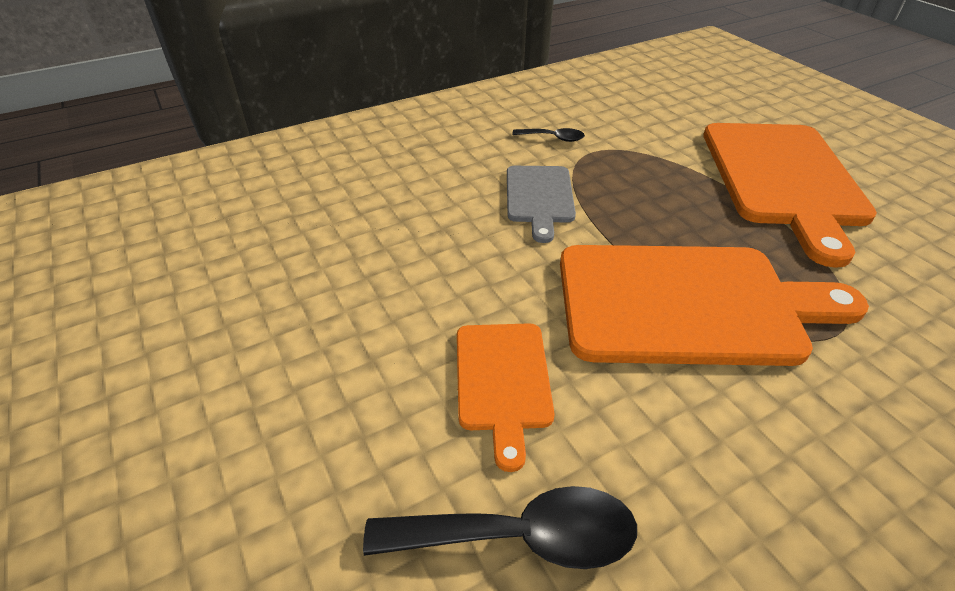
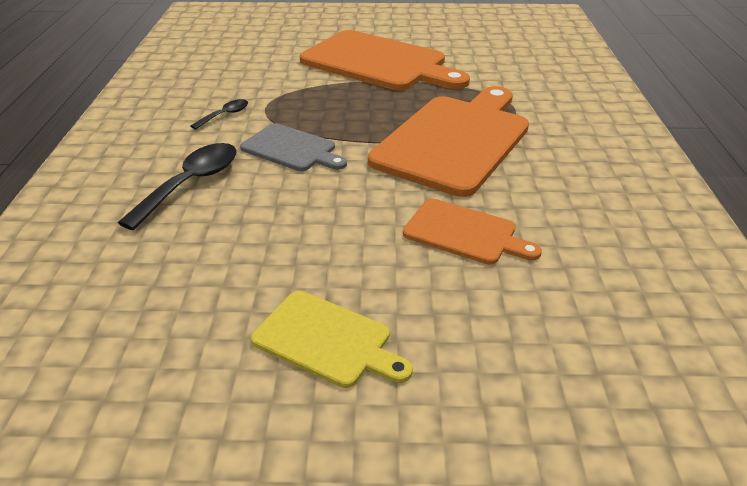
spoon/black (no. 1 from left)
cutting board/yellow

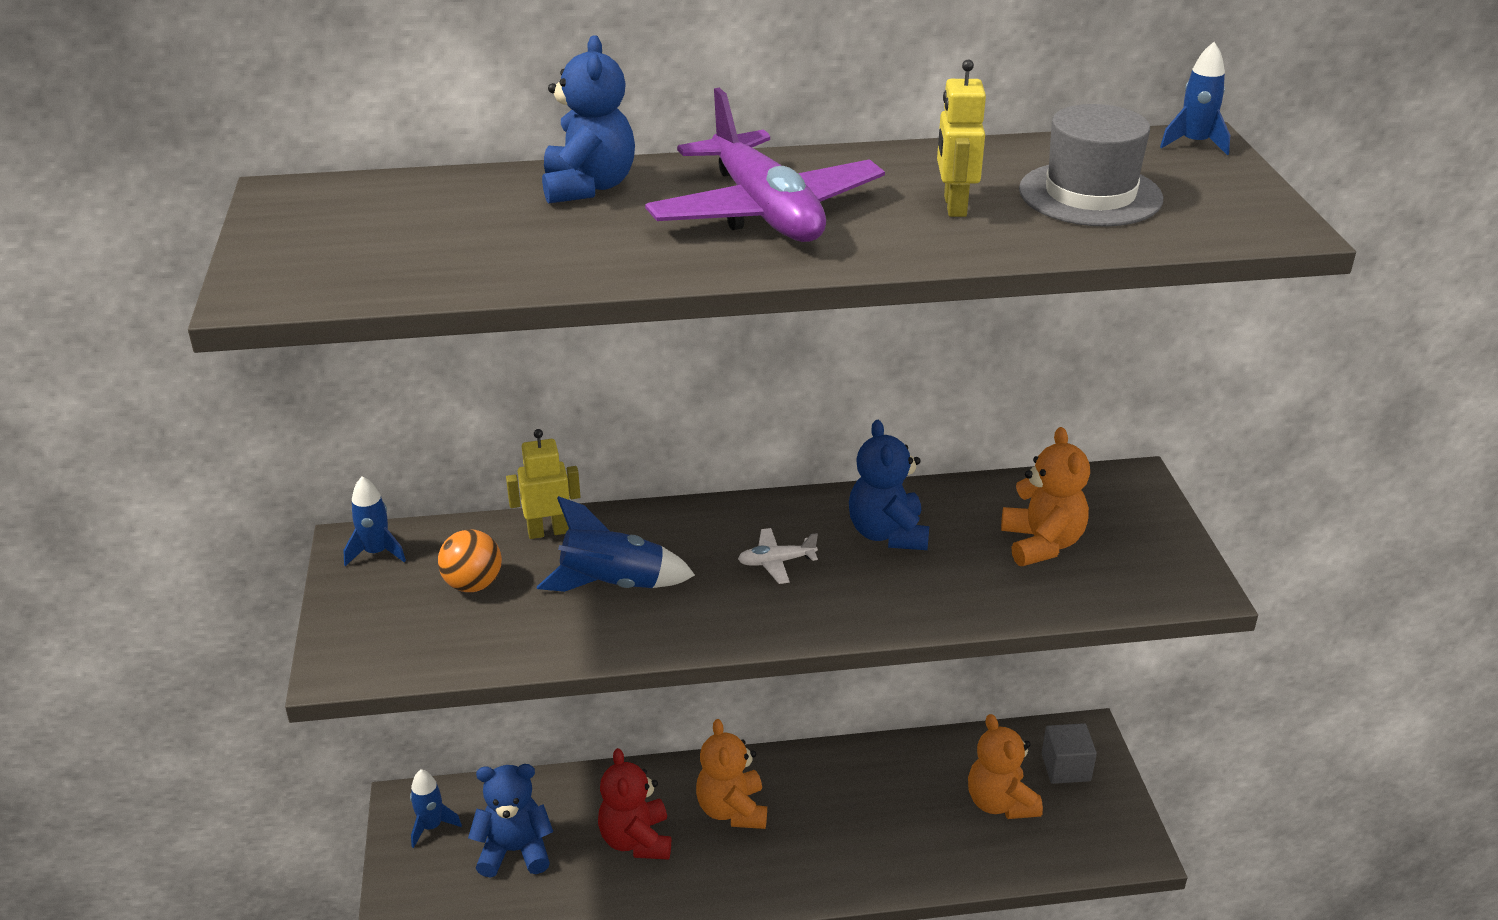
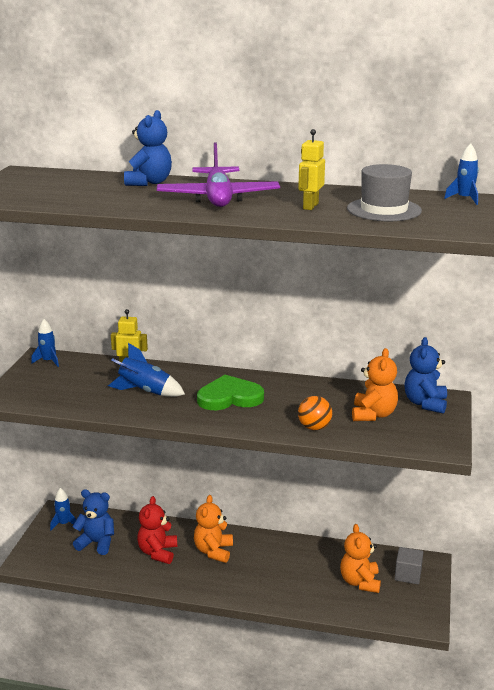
teddy bear/blue (no. 3 from left)
heart/green
ball/orange

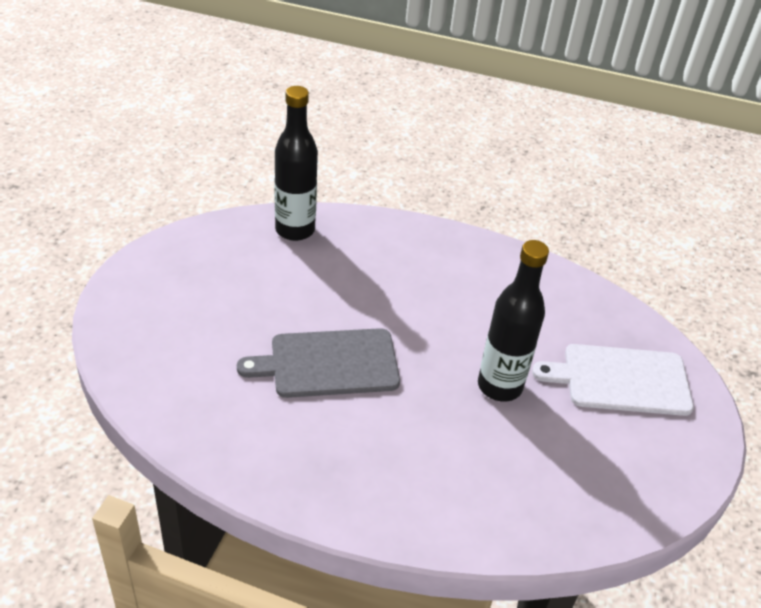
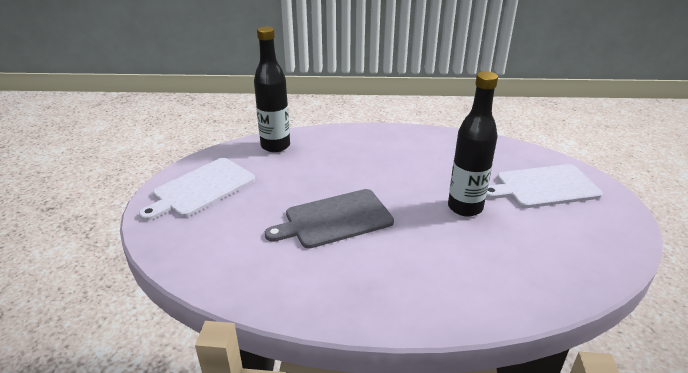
cutting board/white (no. 1 from left)

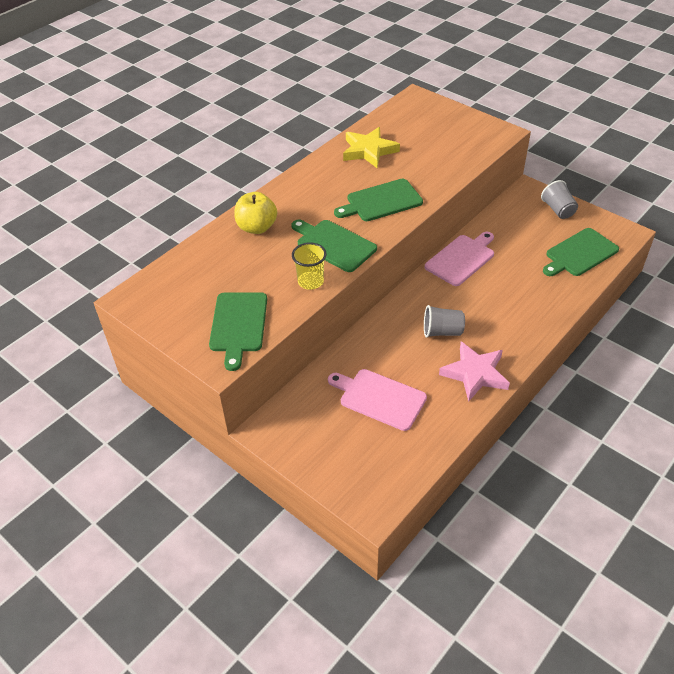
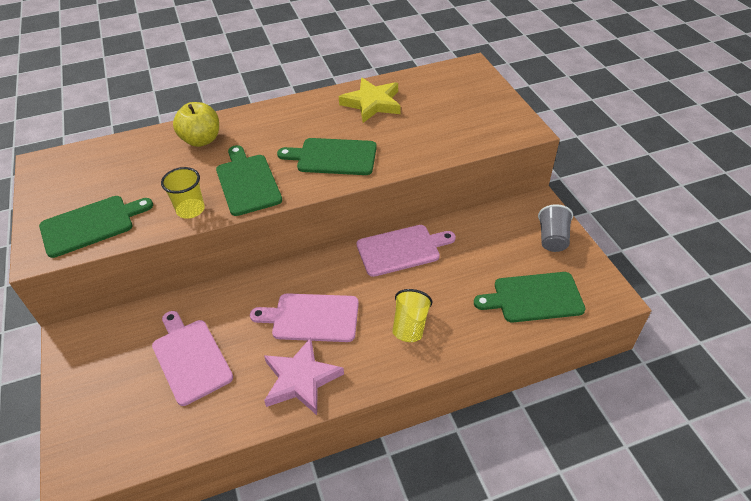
cutting board/green (no. 1 from left)
cutting board/pink (no. 2 from left)
cup/yellow (no. 2 from left)

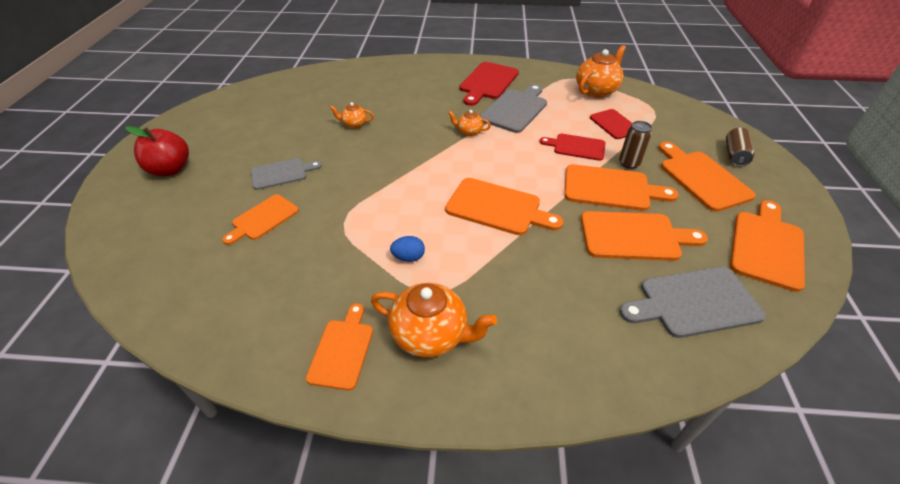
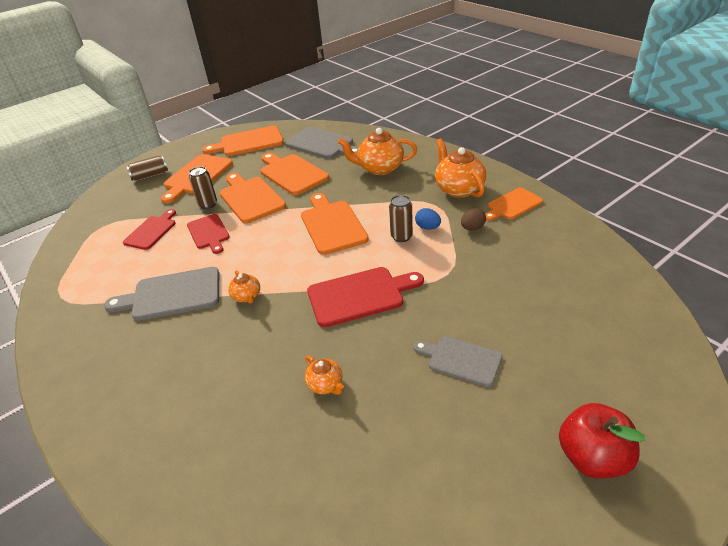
teapot/orange (no. 3 from left)
cutting board/red (no. 3 from left)
cutting board/orange (no. 1 from left in the first image)
can/brown (no. 3 from left)
egg/brown

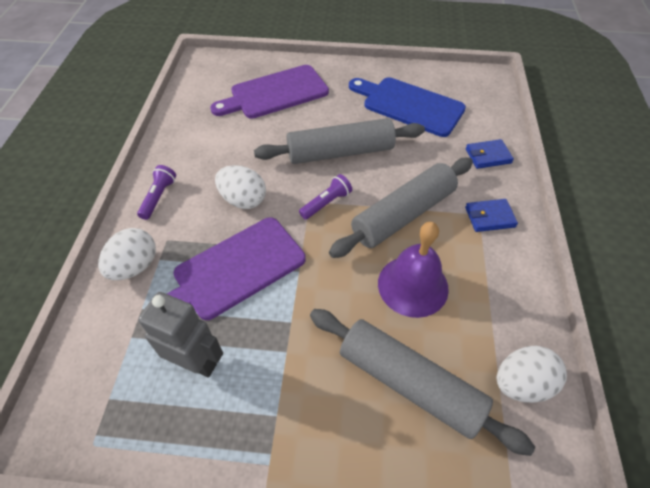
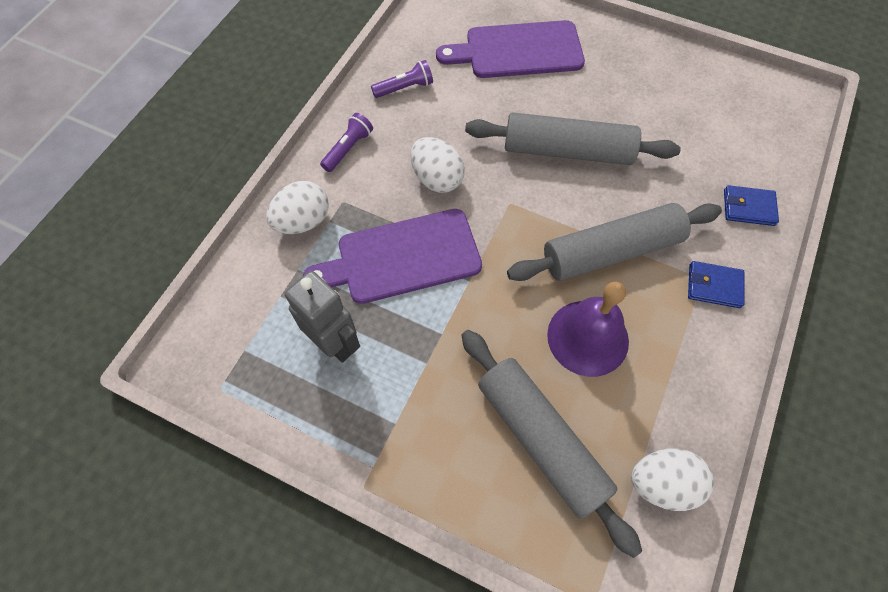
cutting board/blue
flashlight/purple (no. 2 from left)

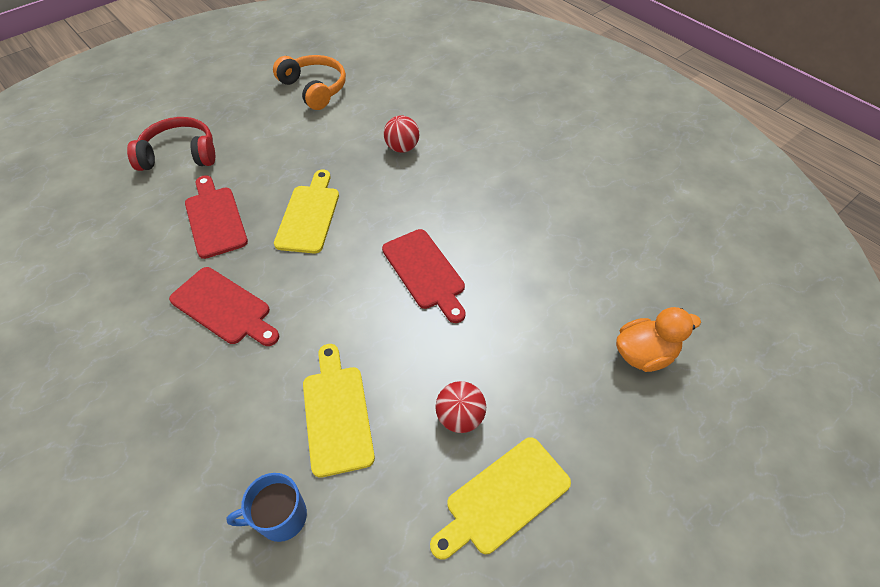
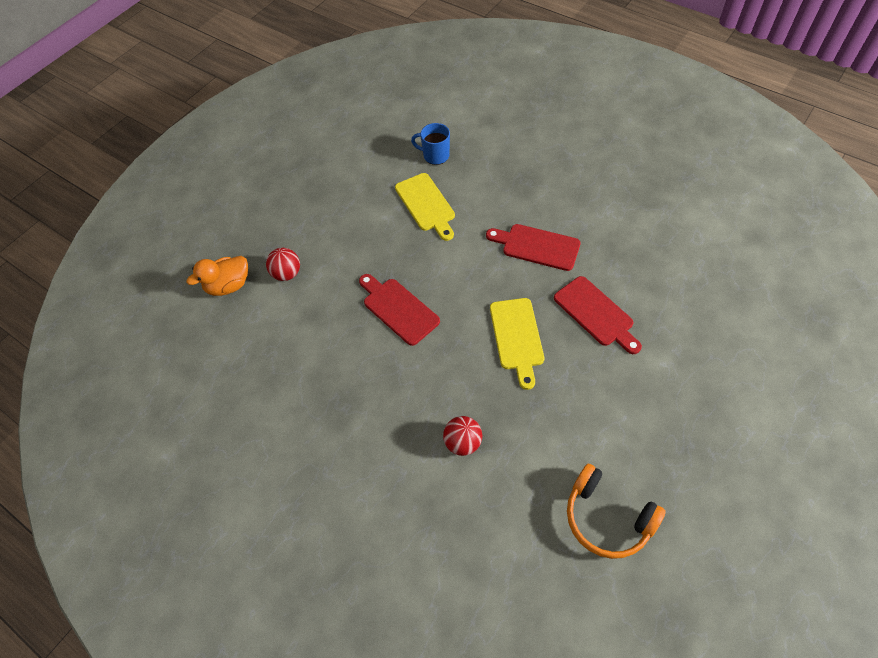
headphones/red
ball/red (no. 1 from left)
cutting board/yellow (no. 3 from left in the first image)
mug/blue

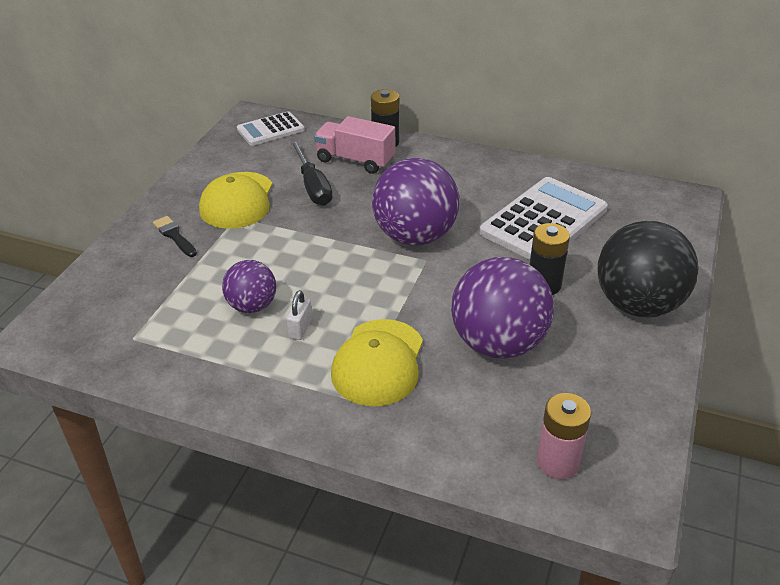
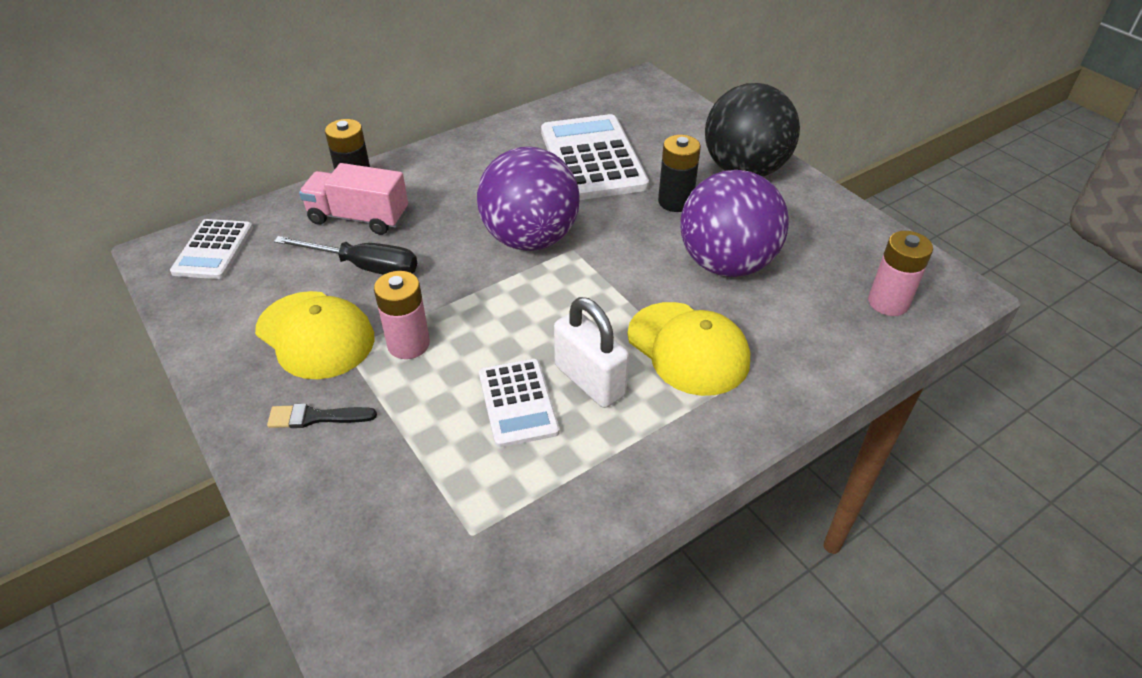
truck/pink
calculator/white (no. 2 from left)
padlock/white
battery/pink (no. 1 from left)

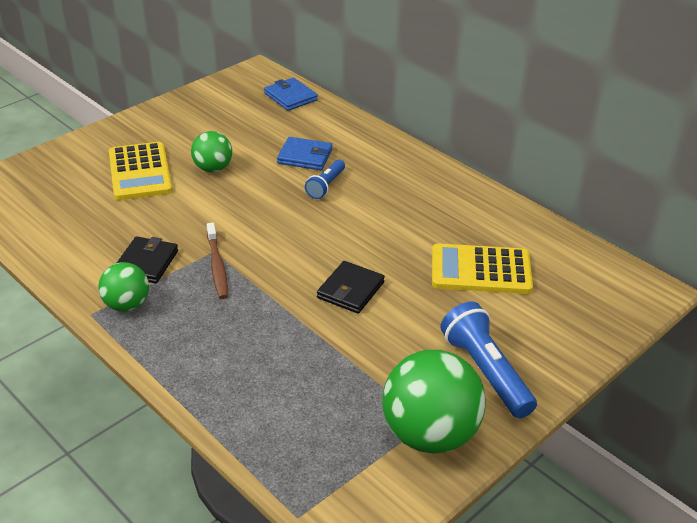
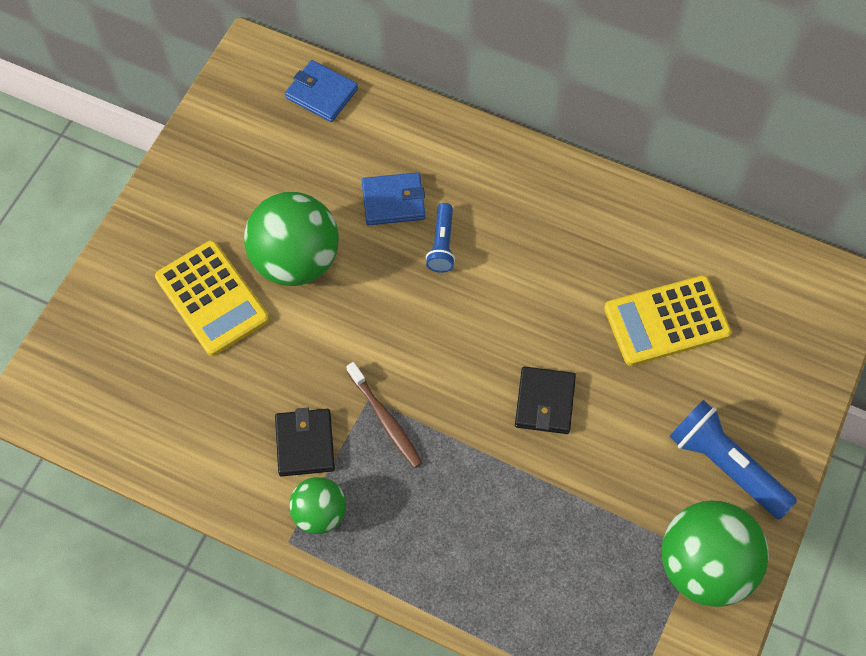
ball/green (no. 1 from left)

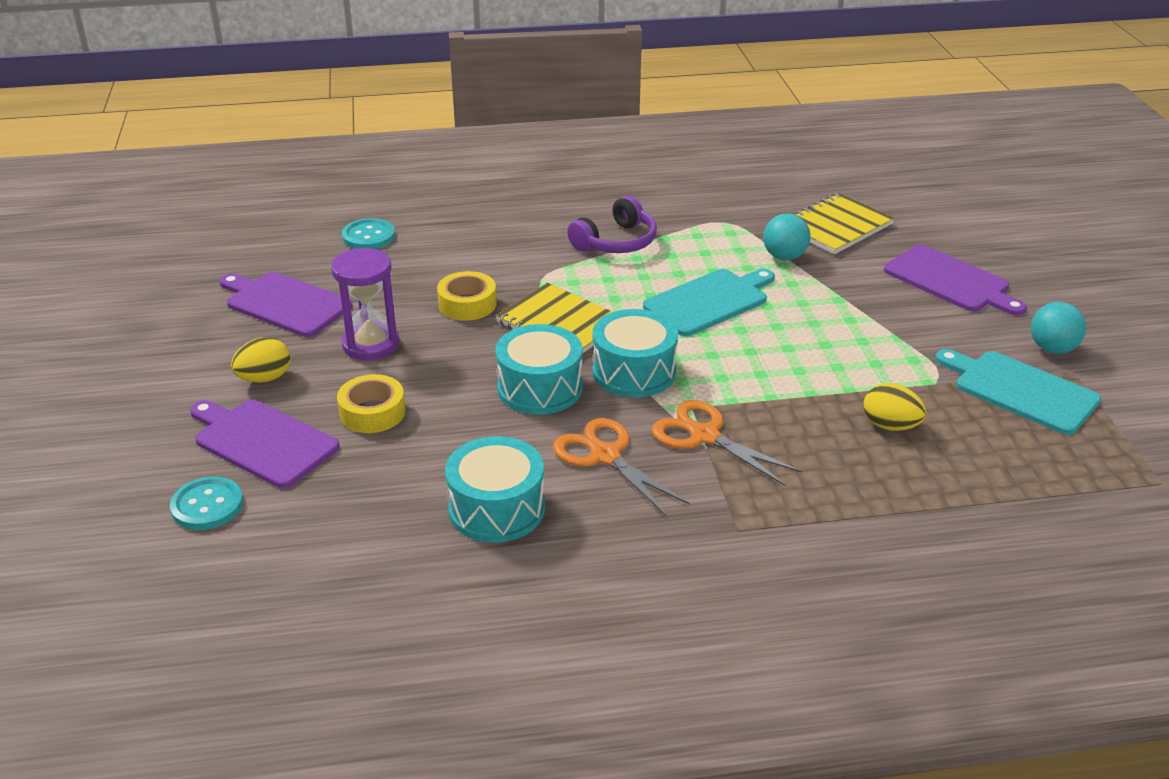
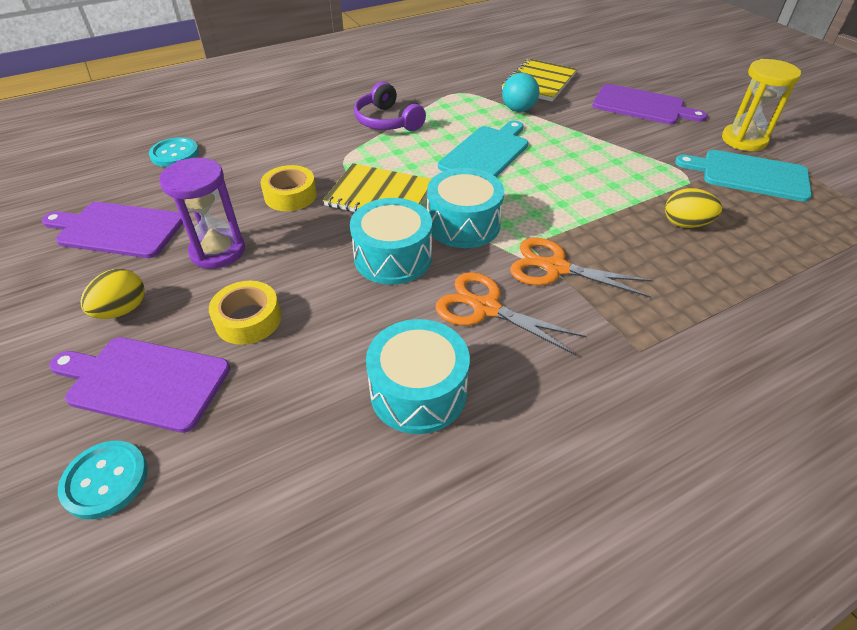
headphones/purple
hourglass/yellow

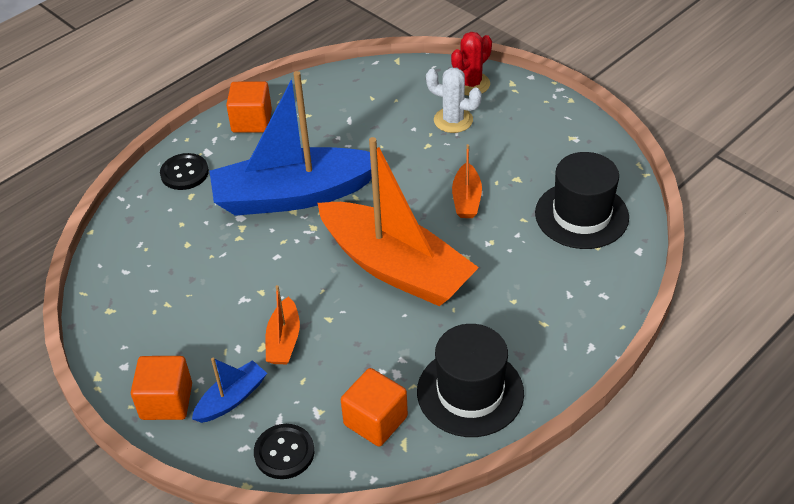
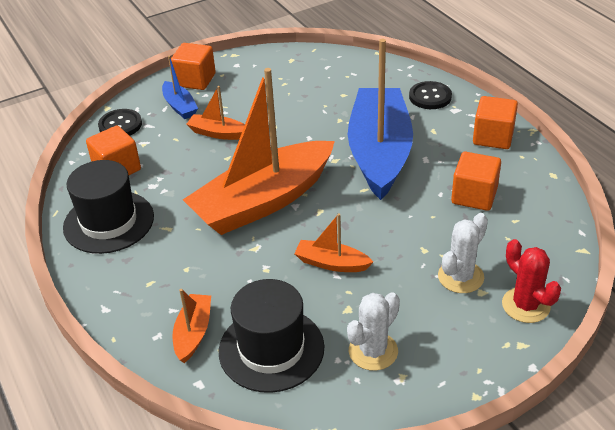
cube/orange (no. 3 from left)
boat/orange (no. 1 from left)
cactus/white (no. 1 from left)

